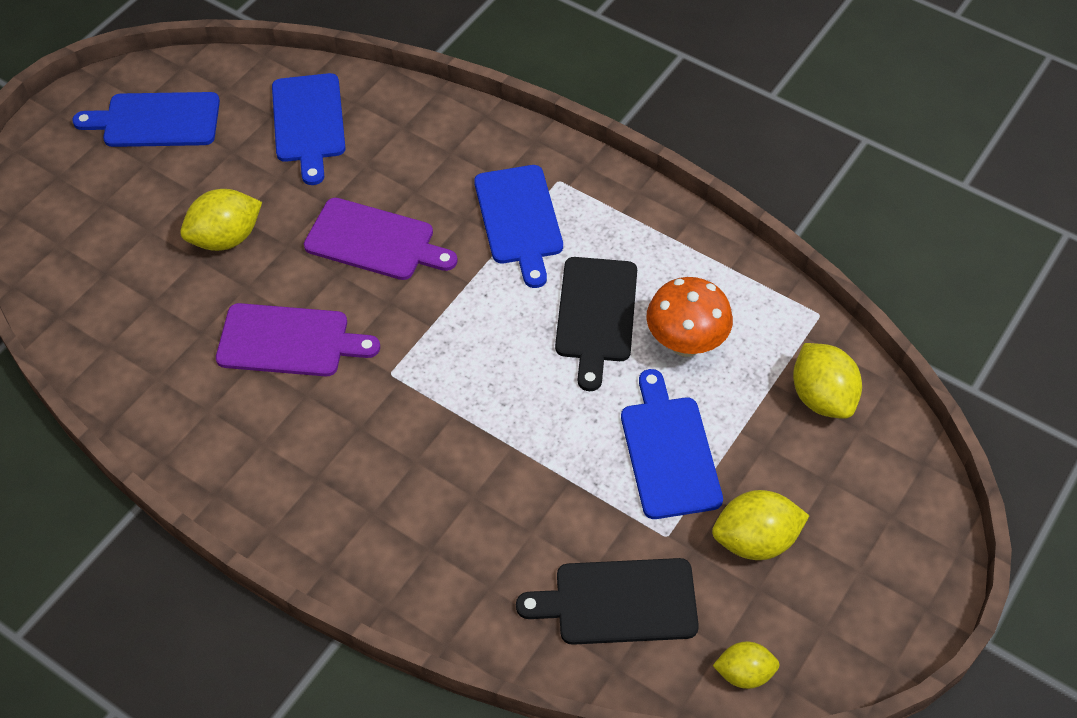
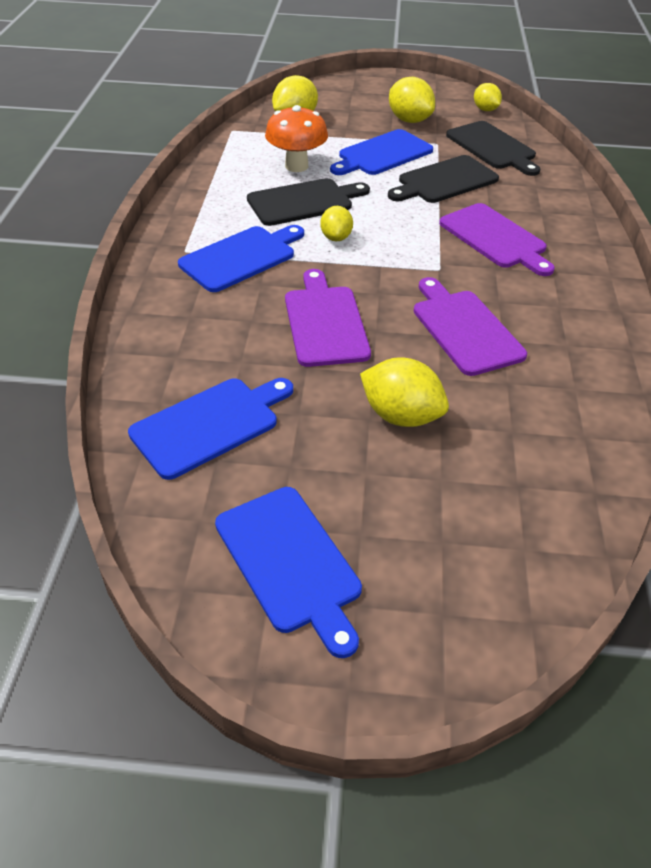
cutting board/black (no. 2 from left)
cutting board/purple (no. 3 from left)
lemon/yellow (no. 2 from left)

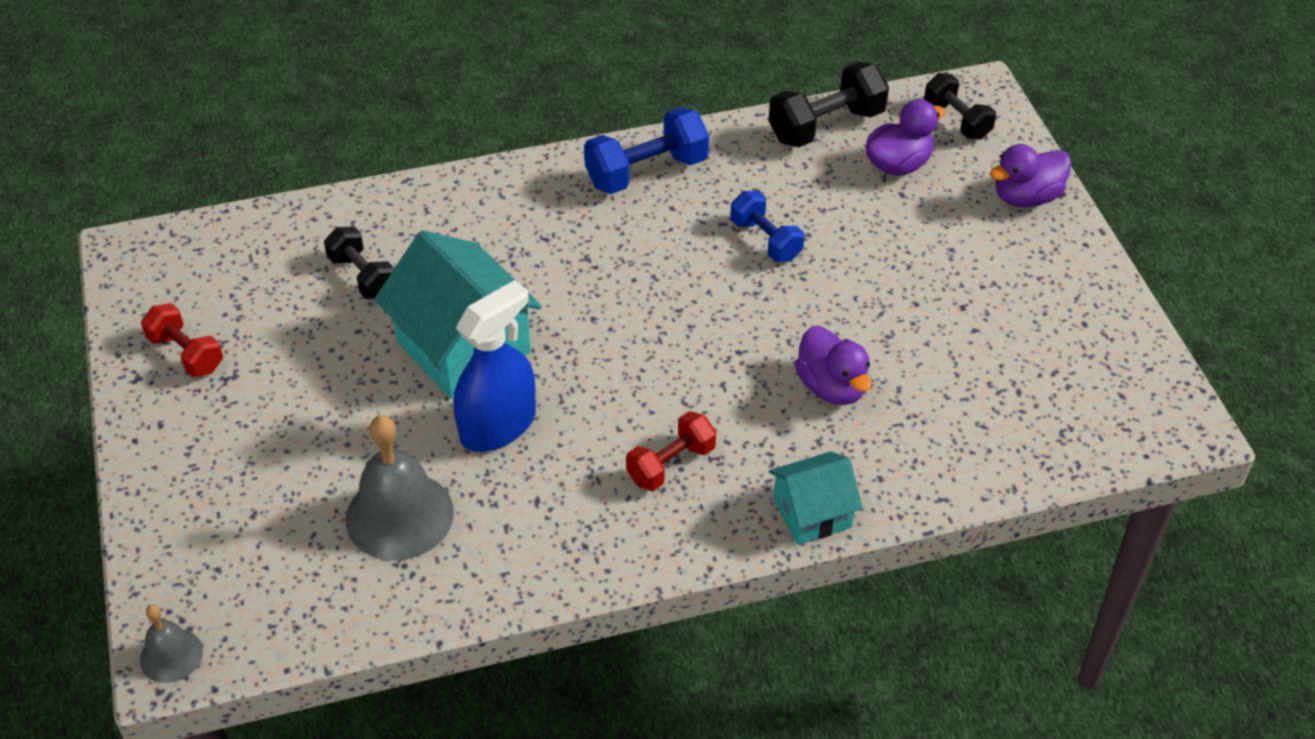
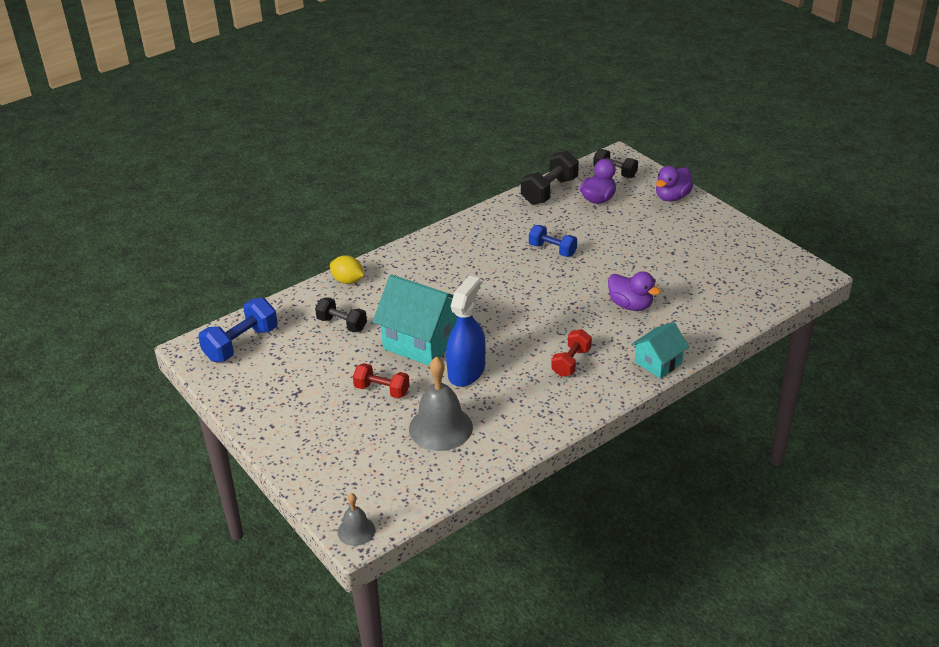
dumbbell/blue (no. 1 from left)
dumbbell/red (no. 1 from left)
lemon/yellow

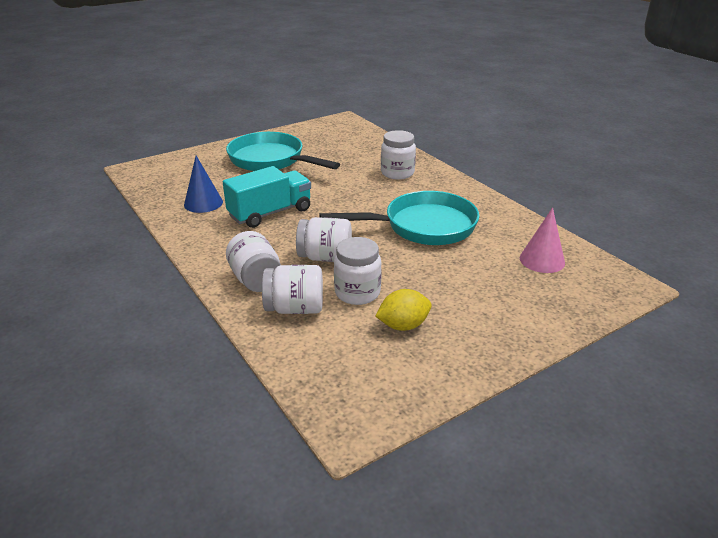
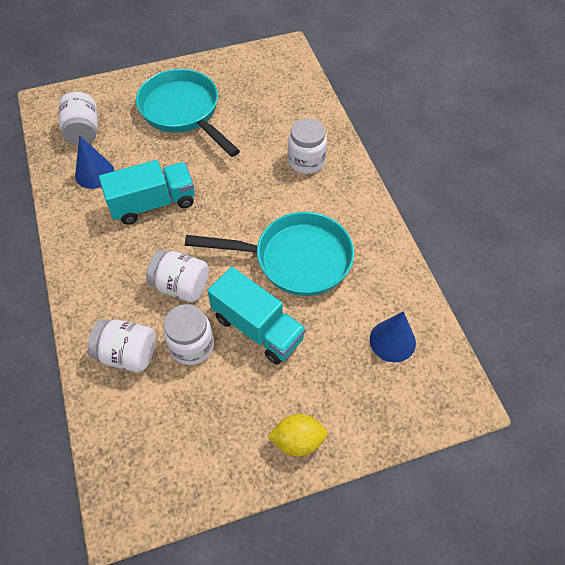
cone/blue (no. 2 from left)
jar/white (no. 1 from left)
lemon/yellow
truck/turquoise (no. 2 from left)

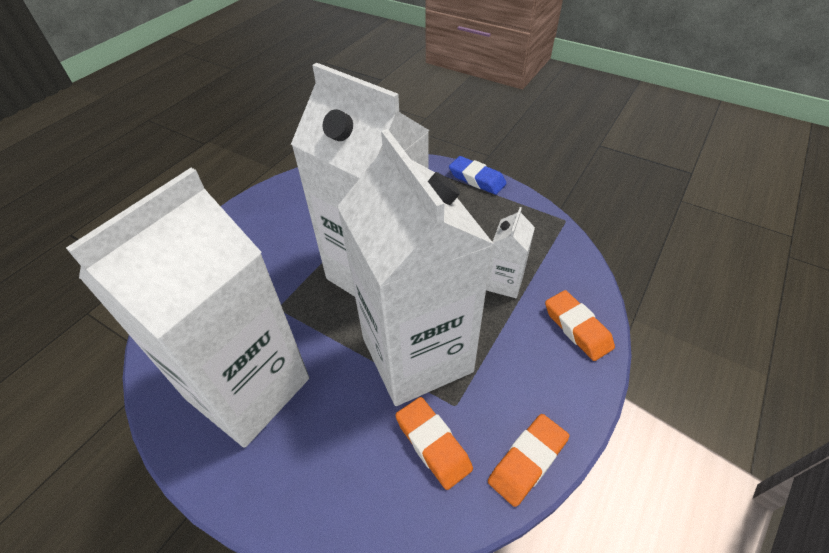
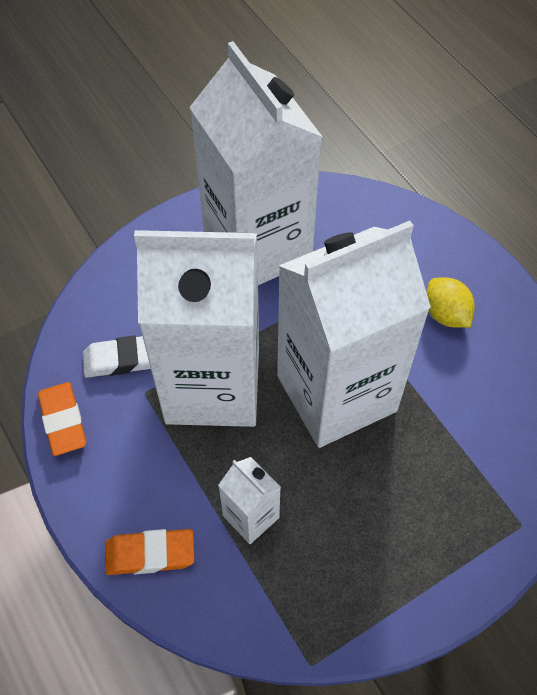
eraser/blue
eraser/white
lemon/yellow

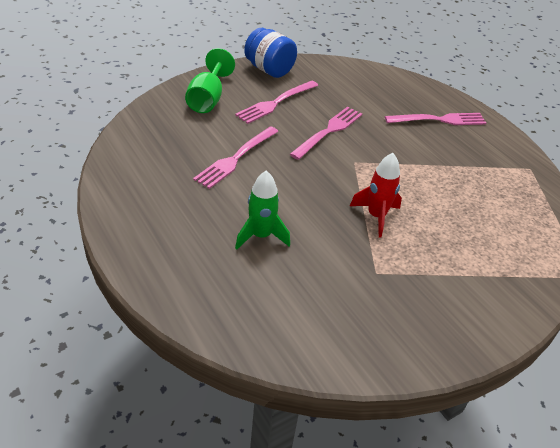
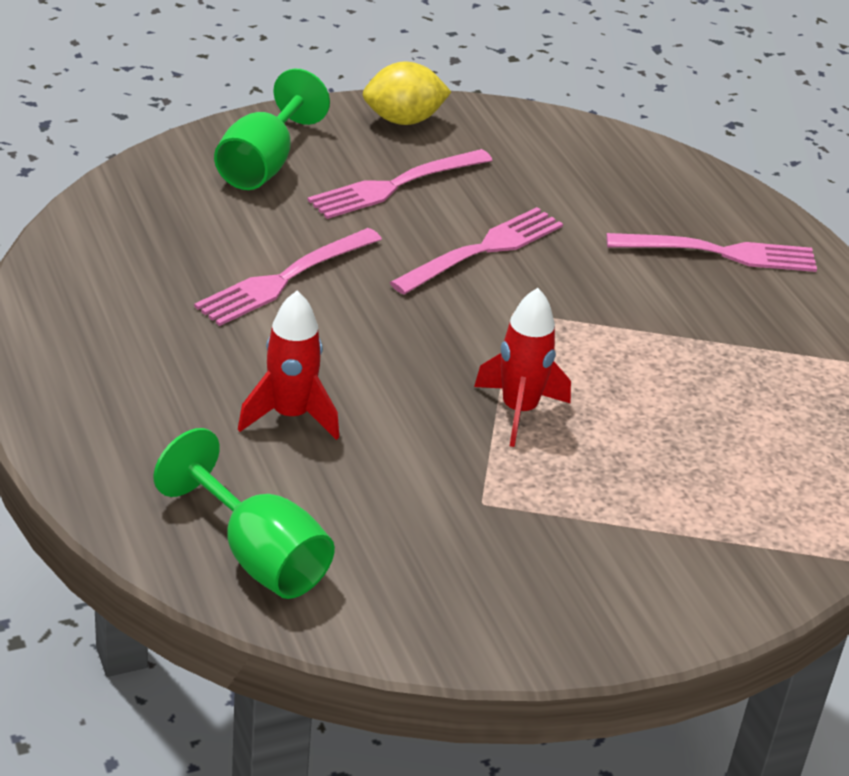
lemon/yellow
rocket/red (no. 1 from left)
goblet/green (no. 1 from left)

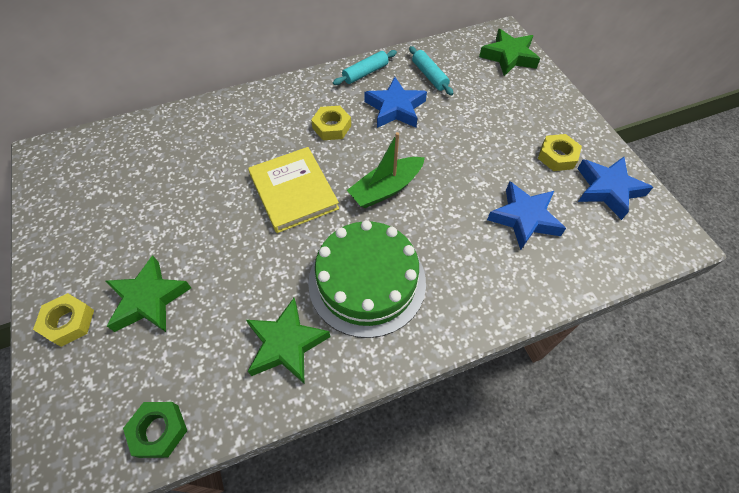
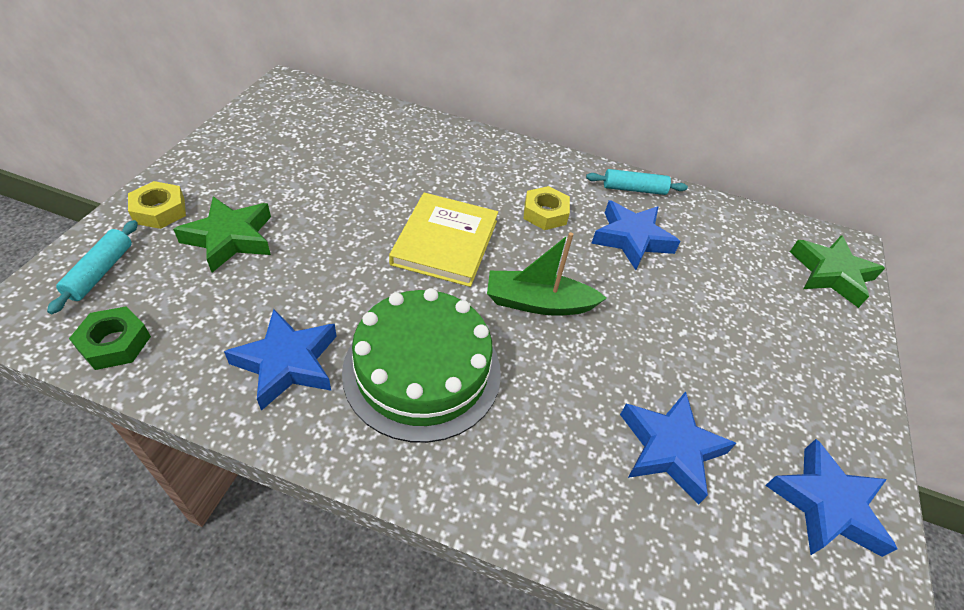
rolling pin/turquoise (no. 1 from left)
nut/yellow (no. 3 from left in the first image)
star/blue (no. 1 from left)

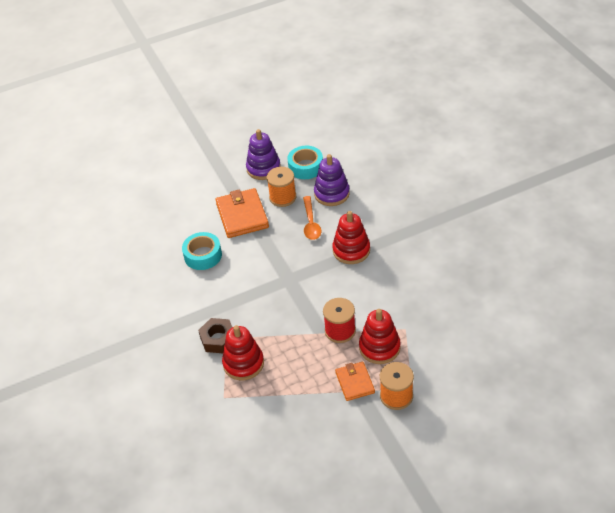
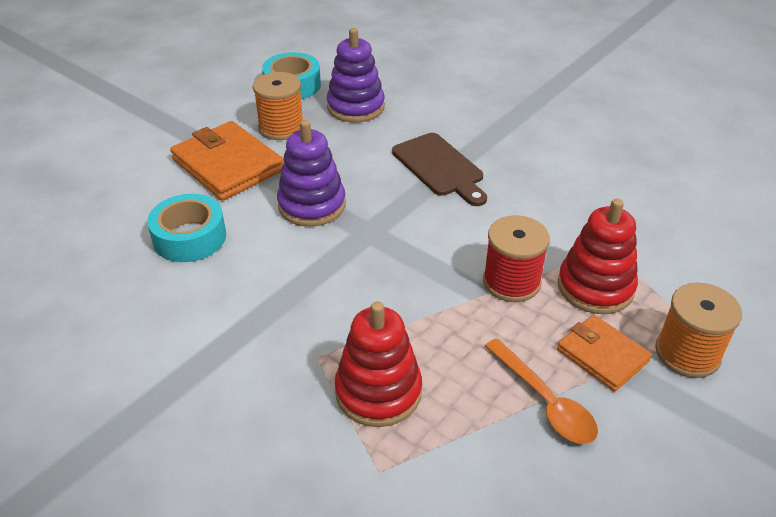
stacking toy/purple (no. 1 from left)
spoon/orange
cutting board/brown
nut/brown

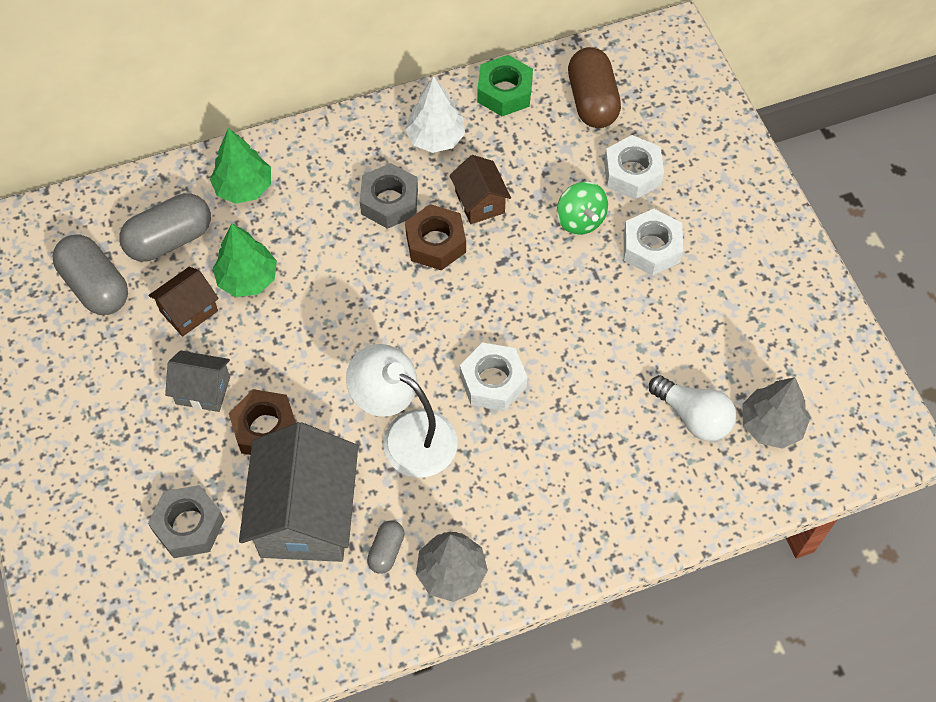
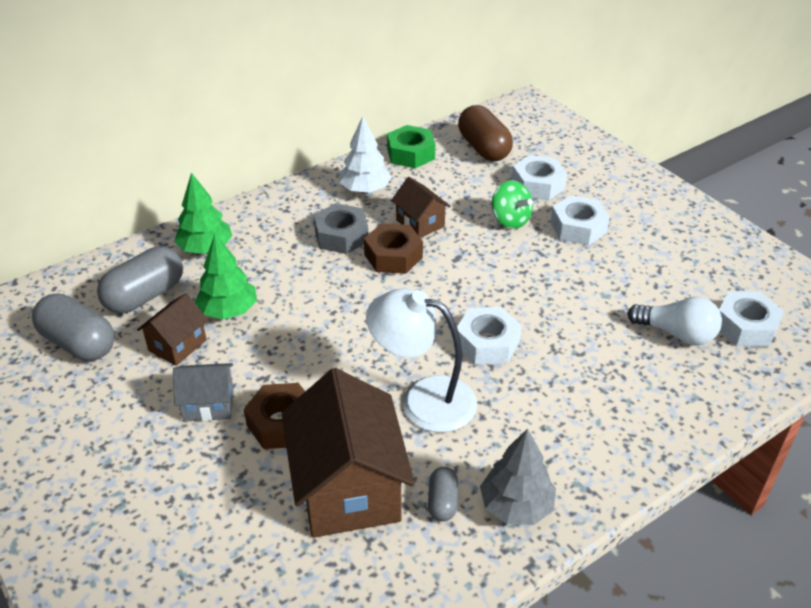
nut/white (no. 4 from left)
house/brown (no. 2 from left)
nut/grey (no. 1 from left in the first image)

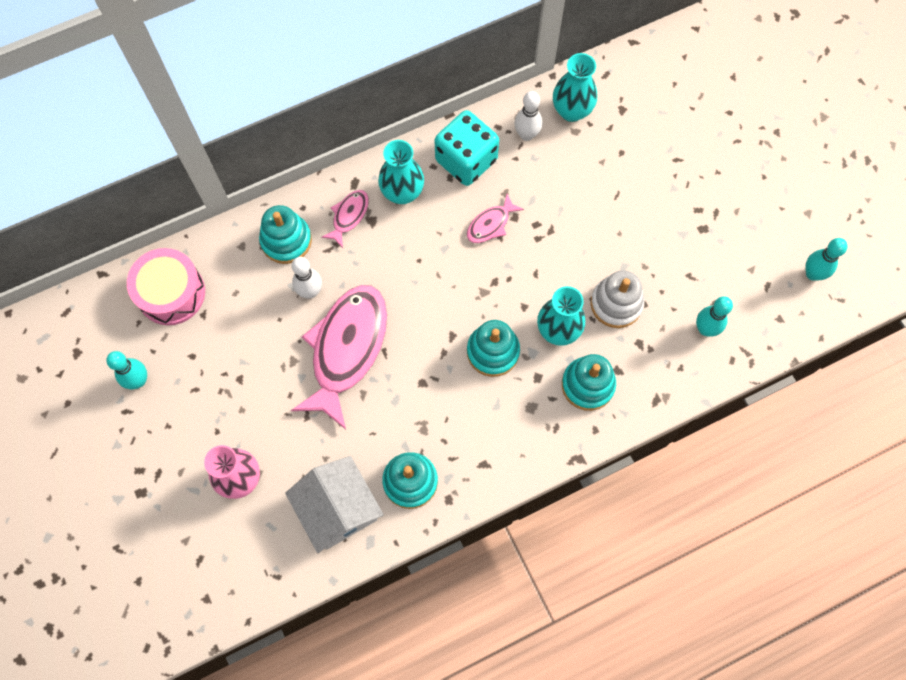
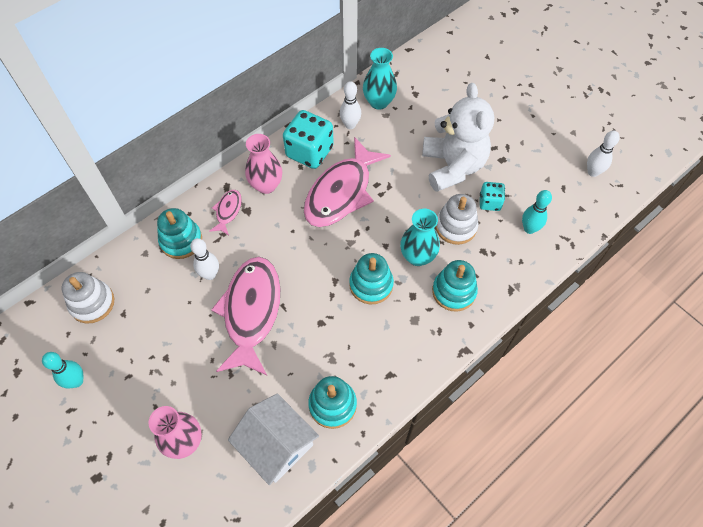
vase/pink (no. 2 from left)
fish/pink (no. 3 from left)
bowling pin/white (no. 3 from left)
stacking toy/white (no. 1 from left)
teddy bear/white
dice/turquoise (no. 2 from left)

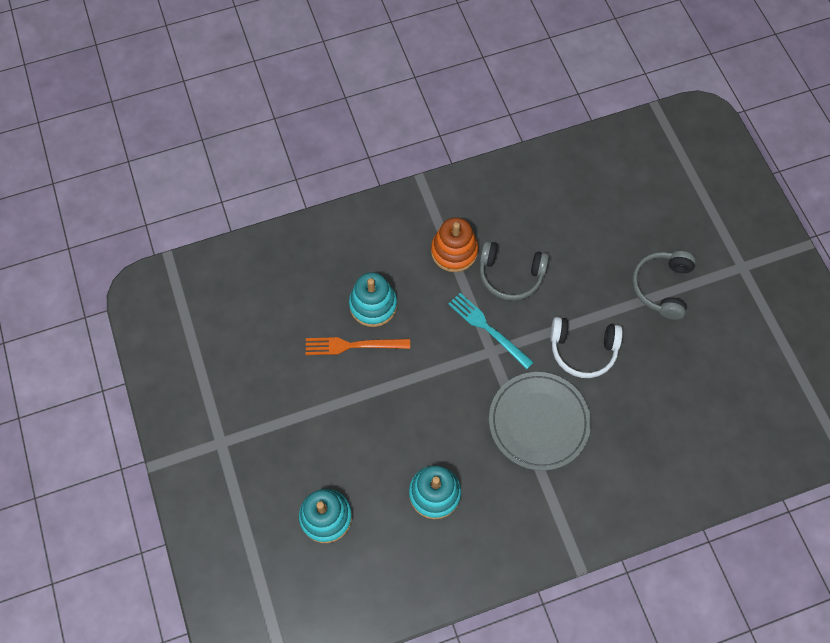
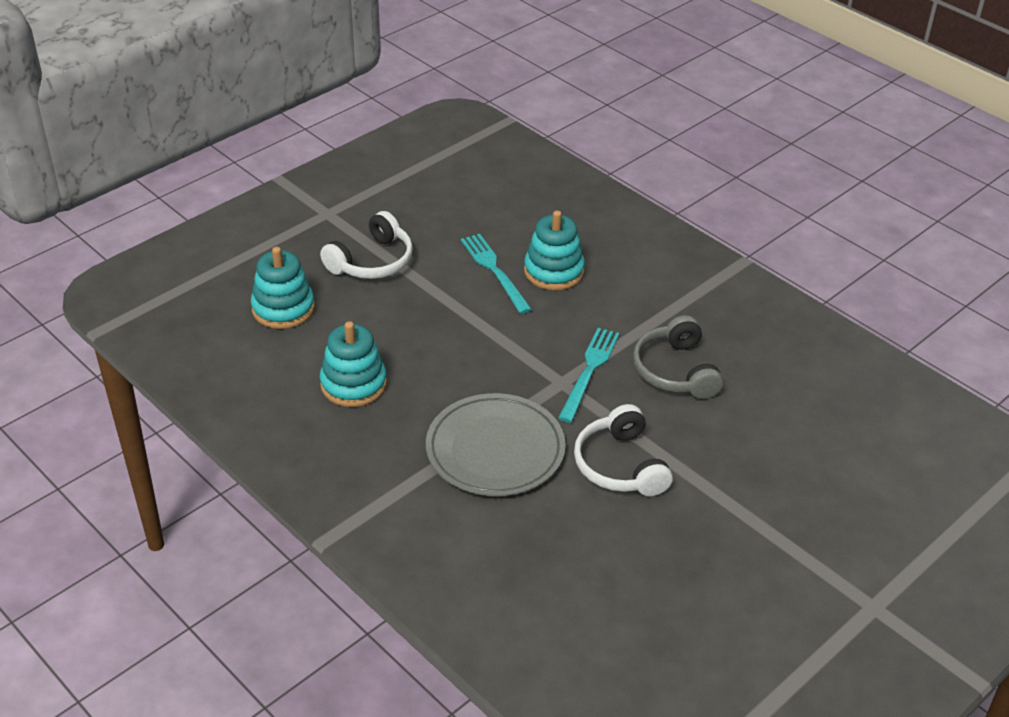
stacking toy/orange
headphones/grey (no. 2 from left in the first image)
fork/turquoise (no. 1 from left)
headphones/white (no. 1 from left)

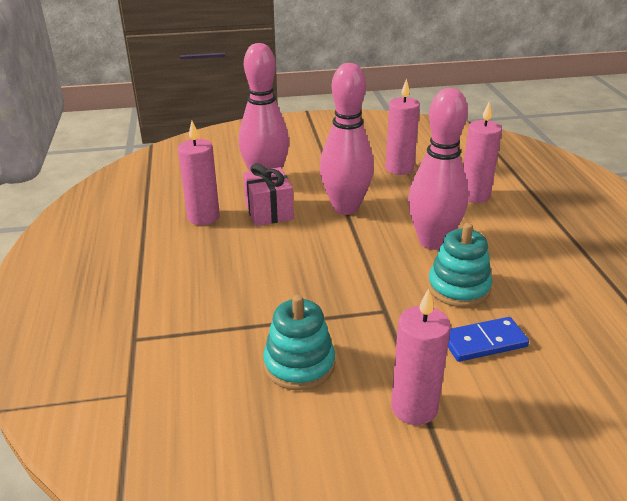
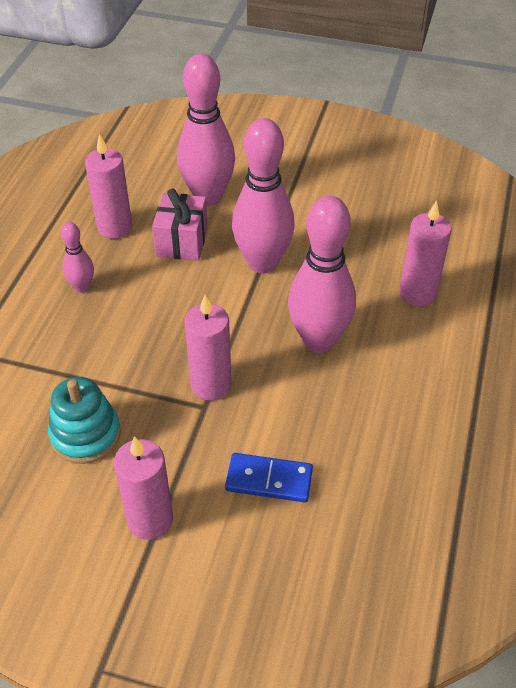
candle/pink (no. 3 from left)
stacking toy/turquoise (no. 2 from left in the first image)
bowling pin/pink (no. 1 from left)

